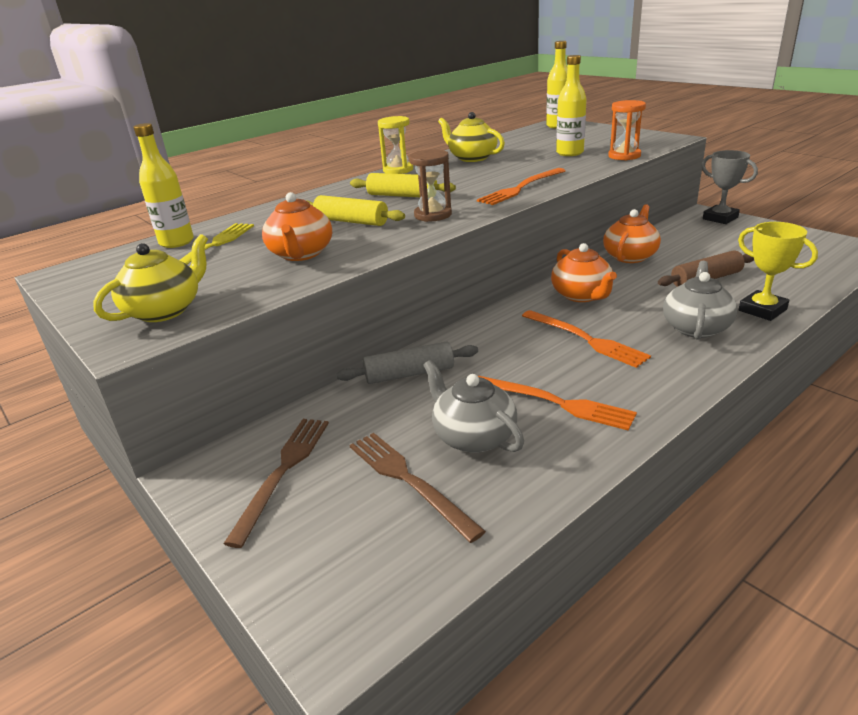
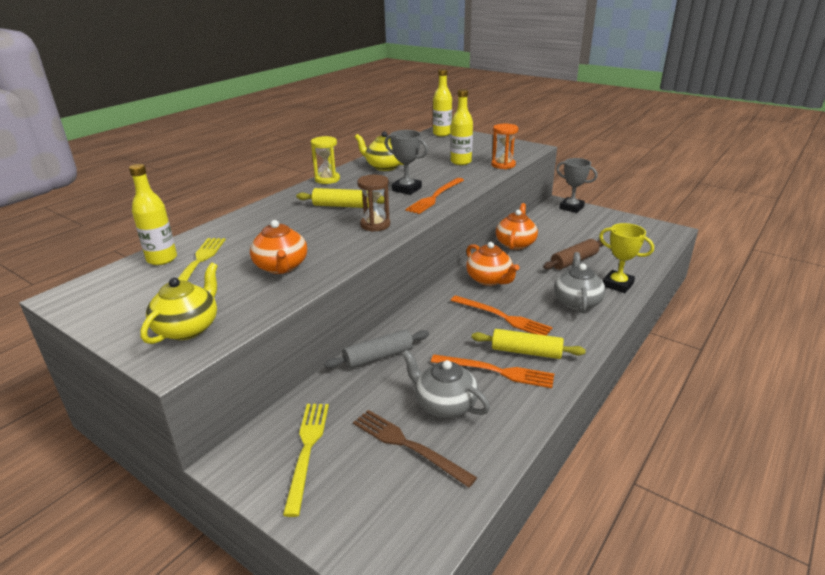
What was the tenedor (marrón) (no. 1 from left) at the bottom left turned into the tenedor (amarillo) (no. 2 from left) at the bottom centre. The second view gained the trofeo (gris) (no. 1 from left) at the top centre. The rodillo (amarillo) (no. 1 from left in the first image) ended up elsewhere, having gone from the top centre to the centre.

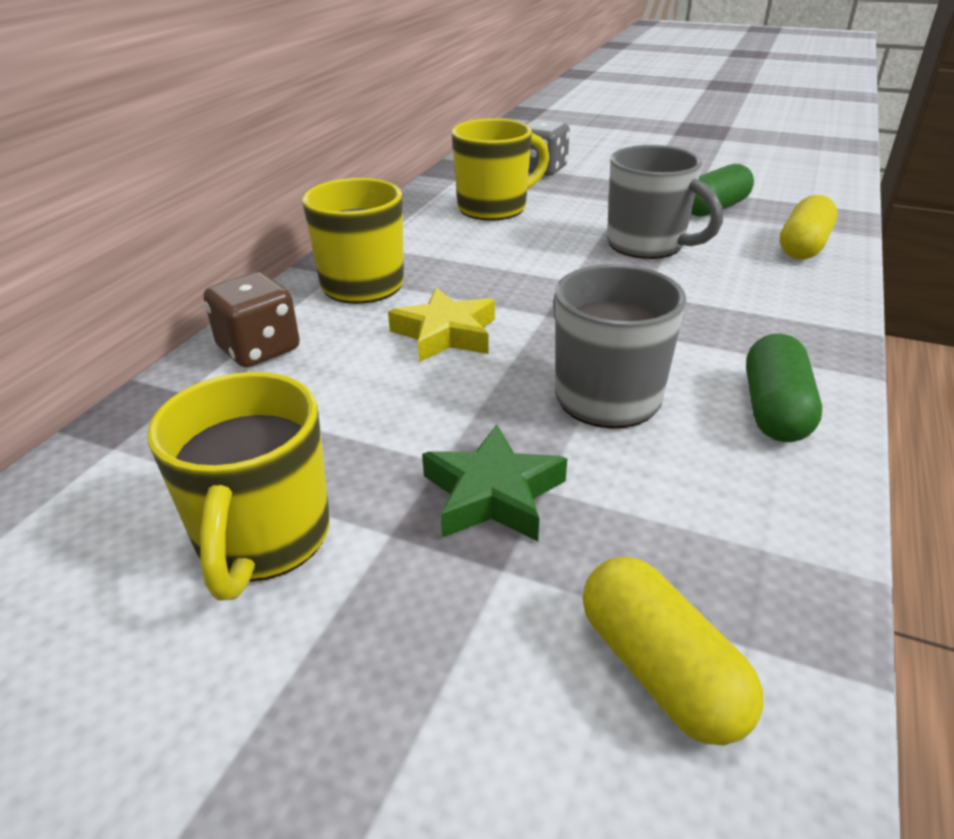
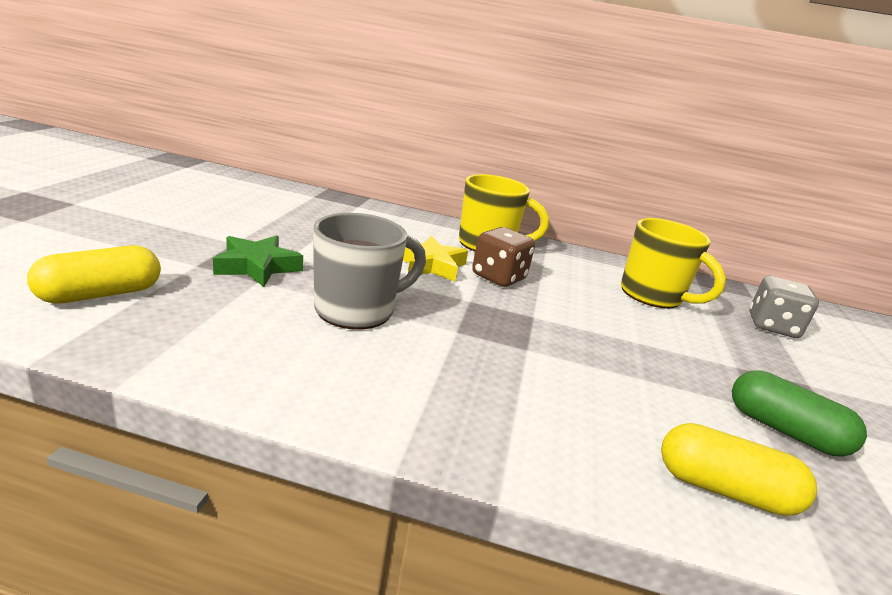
The dado (marrón) ended up elsewhere, having gone from the middle left to the centre. The second view lost the taza (amarillo) (no. 1 from left) at the middle left. The second view lost the taza (gris) (no. 2 from left) at the top right. The second view lost the cápsula (verde) (no. 2 from left) at the middle right.

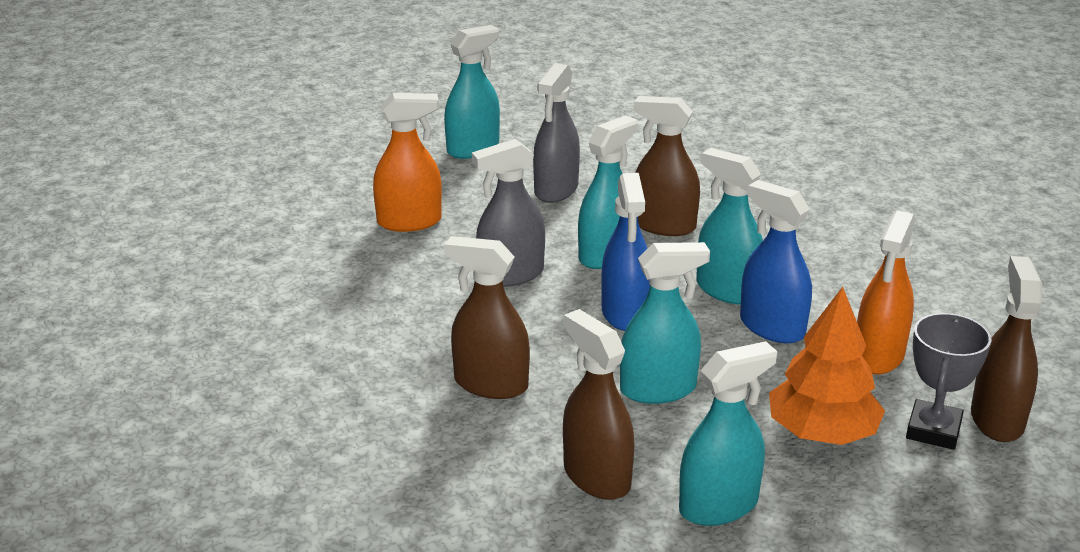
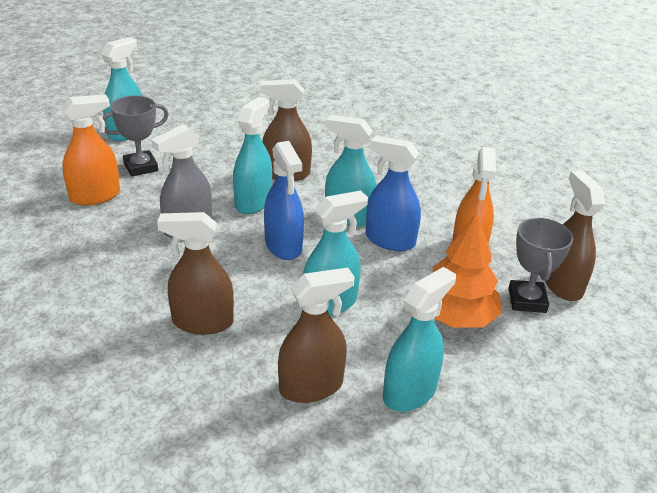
The second view gained the trofeo (gris) (no. 1 from left) at the top left. The pulverizador (marrón) (no. 2 from left in the first image) at the bottom centre ended up facing another way, 120 degrees clockwise from before. The second view lost the pulverizador (gris) (no. 2 from left) at the top centre.

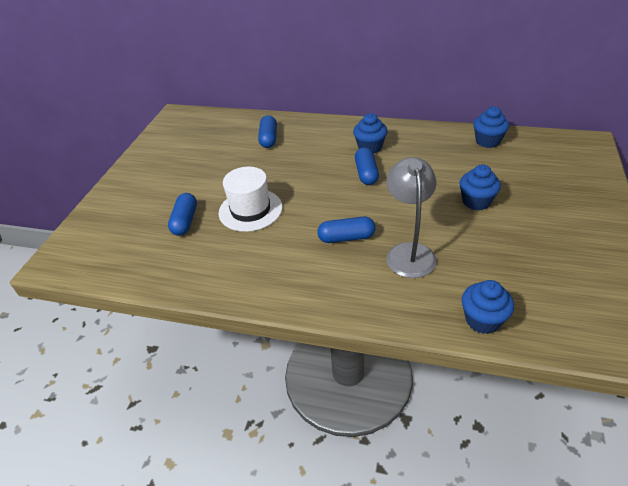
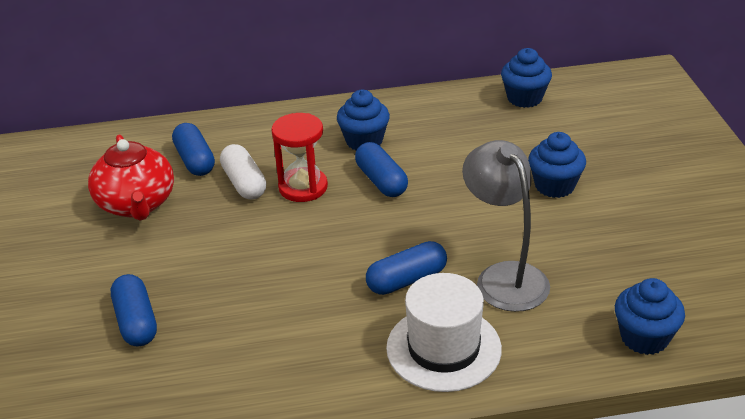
The second view gained the tetera (rojo) at the middle left. The second view gained the cápsula (blanco) at the middle left. The second view gained the reloj de arena (rojo) at the centre. The sombrero (blanco) ended up elsewhere, having gone from the centre to the bottom centre.

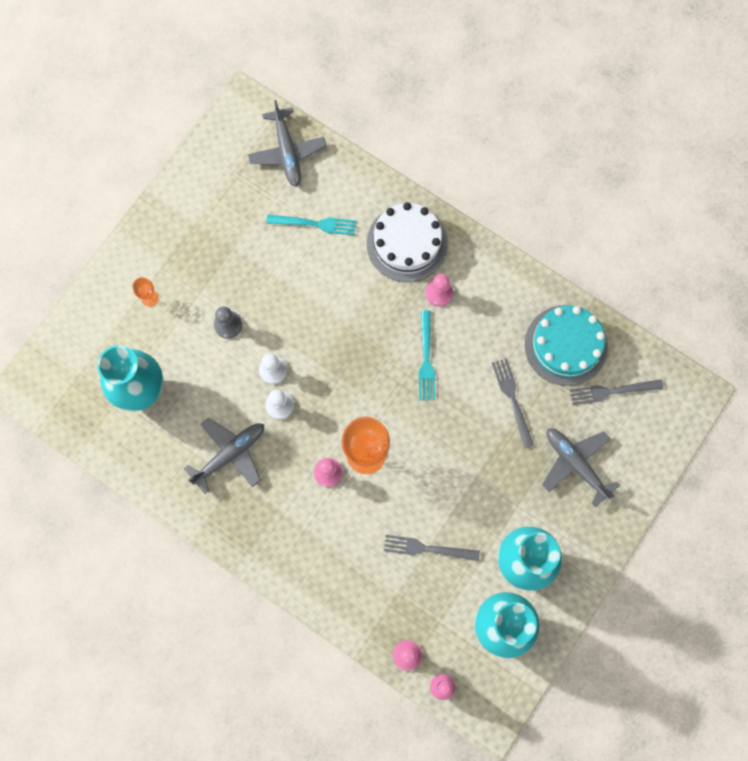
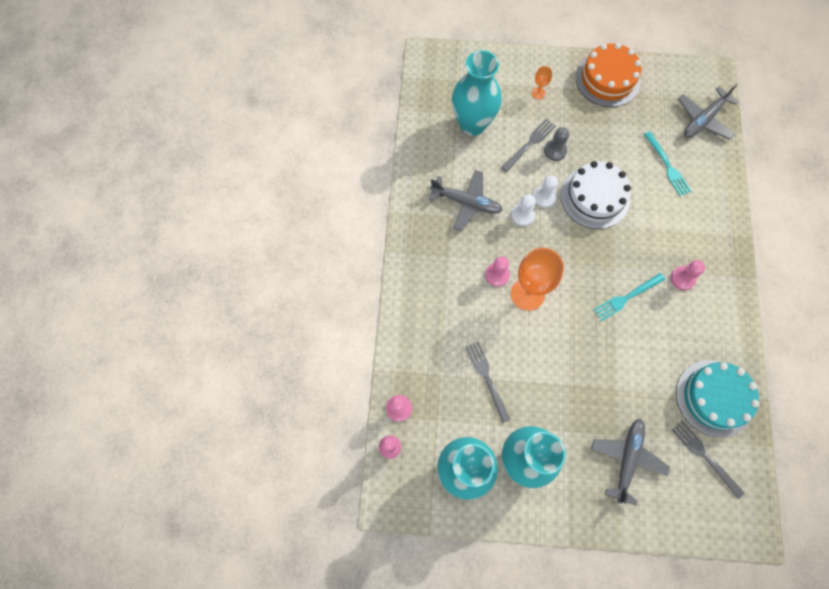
The tenedor (gris) (no. 2 from left) ended up elsewhere, having gone from the middle right to the top centre. The tarta (blanco) ended up elsewhere, having gone from the top centre to the top right. The second view gained the tarta (naranja) at the top right.

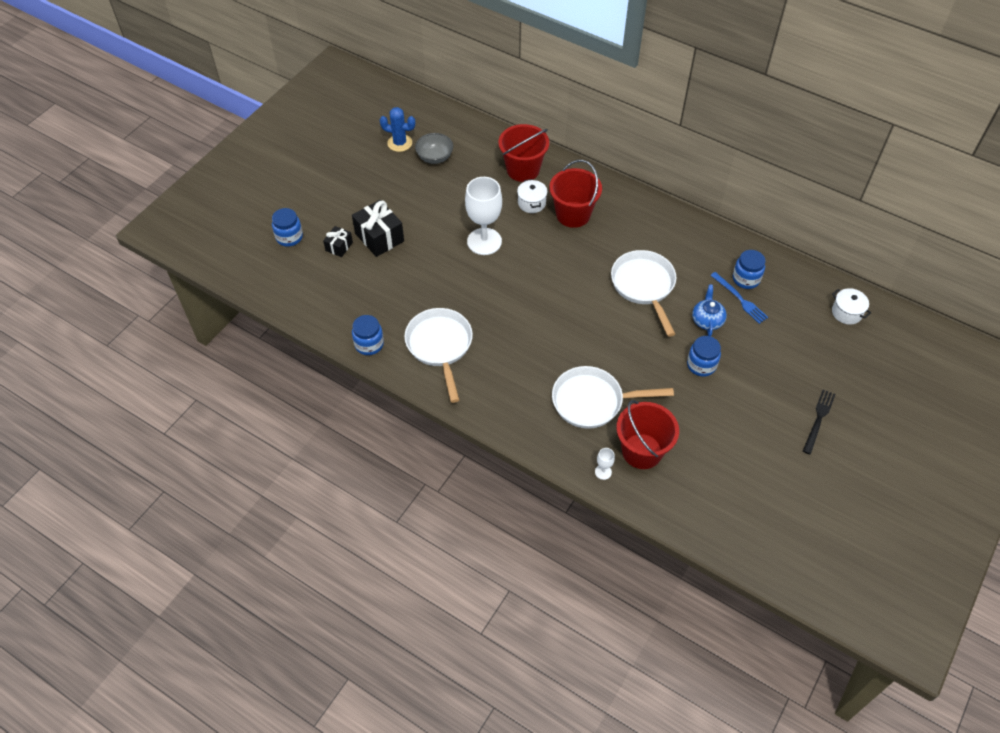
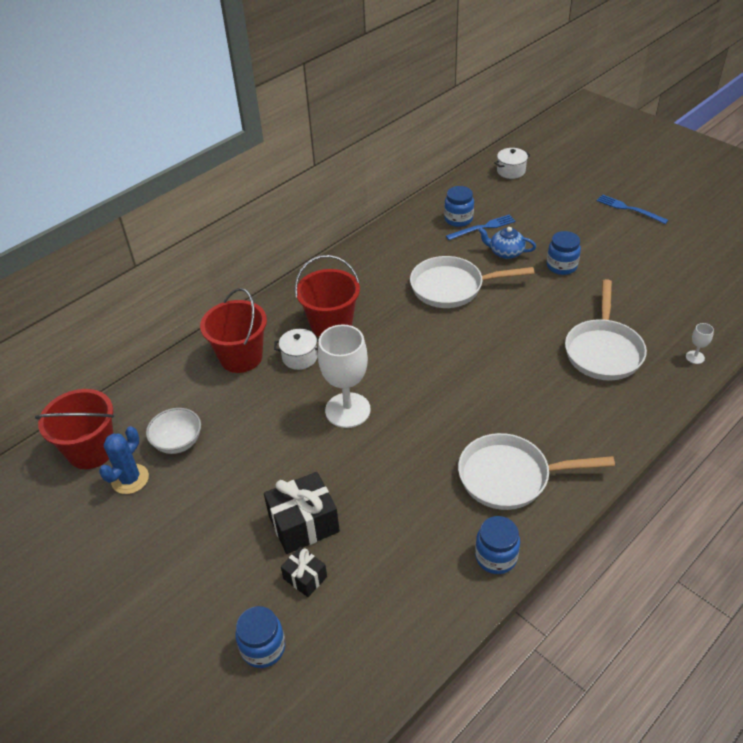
The balde (rojo) (no. 3 from left in the first image) ended up elsewhere, having gone from the centre to the middle left. What was the cuenco (gris) at the top centre turned into the cuenco (blanco) at the middle left. What was the tenedor (negro) at the middle right turned into the tenedor (azul) (no. 2 from left) at the top right.

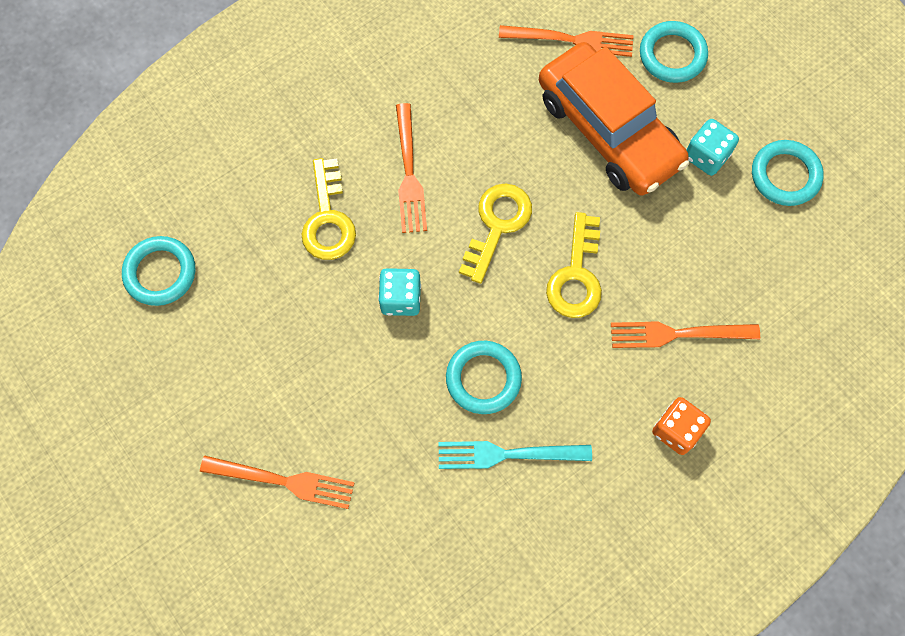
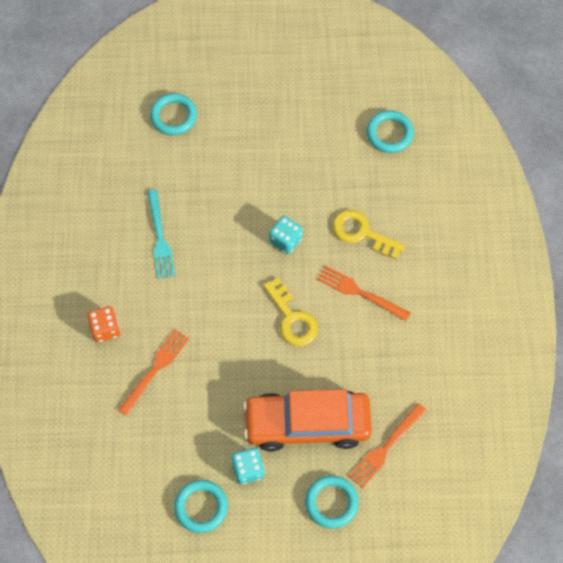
The tenedor (turquesa) at the bottom centre ended up facing another way, 135 degrees clockwise from before. The anillo (turquesa) (no. 2 from left in the first image) ended up elsewhere, having gone from the centre to the top left. The second view lost the tenedor (naranja) (no. 1 from left) at the bottom left. The second view lost the llave (amarillo) (no. 3 from left) at the centre.

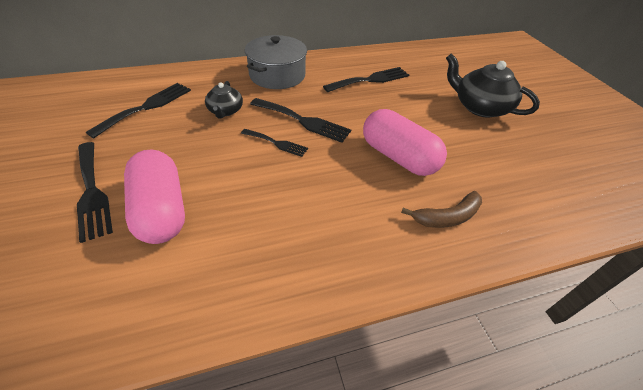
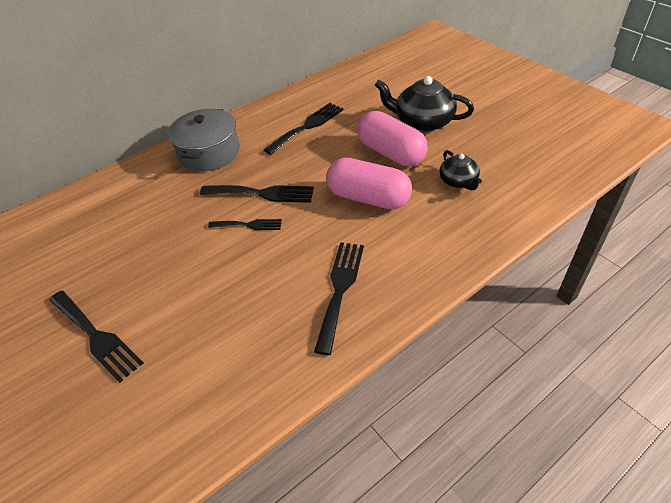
The tenedor (negro) (no. 2 from left in the first image) ended up elsewhere, having gone from the top left to the centre. The cápsula (rosa) (no. 1 from left in the first image) ended up elsewhere, having gone from the middle left to the top centre. The tetera (negro) (no. 1 from left in the first image) ended up elsewhere, having gone from the top centre to the middle right. The second view lost the plátano (marrón) at the middle right.

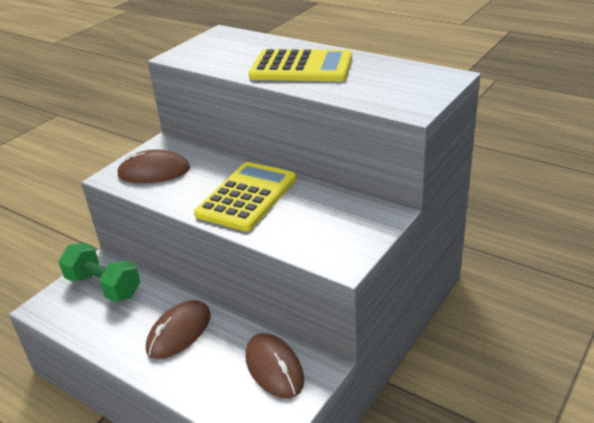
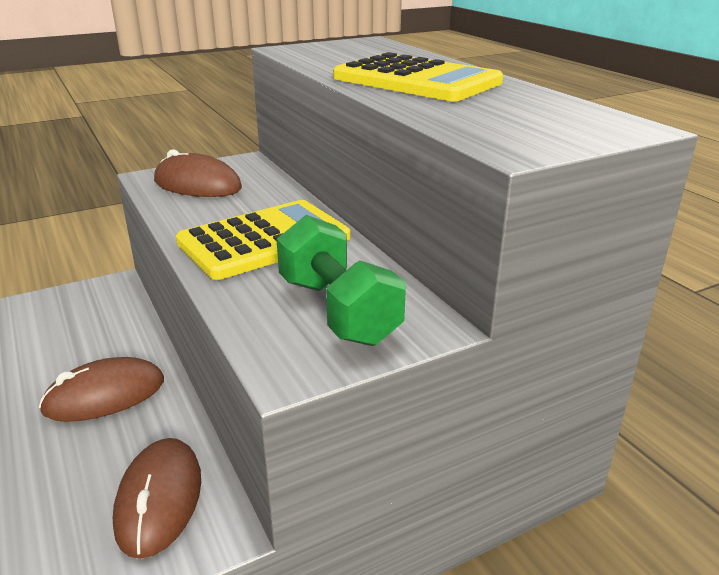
The mancuerna (verde) ended up elsewhere, having gone from the middle left to the centre.

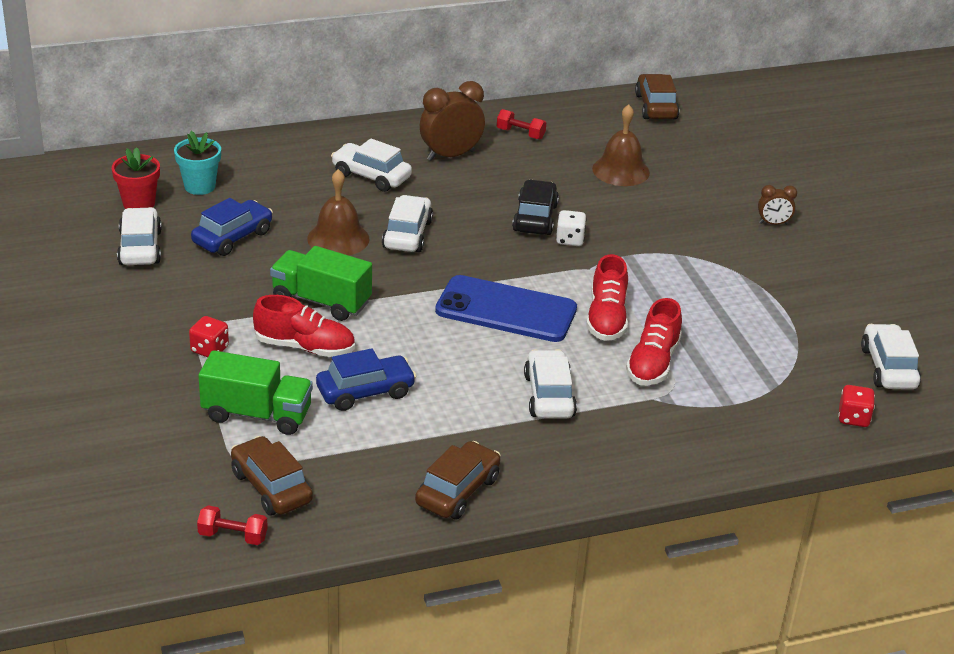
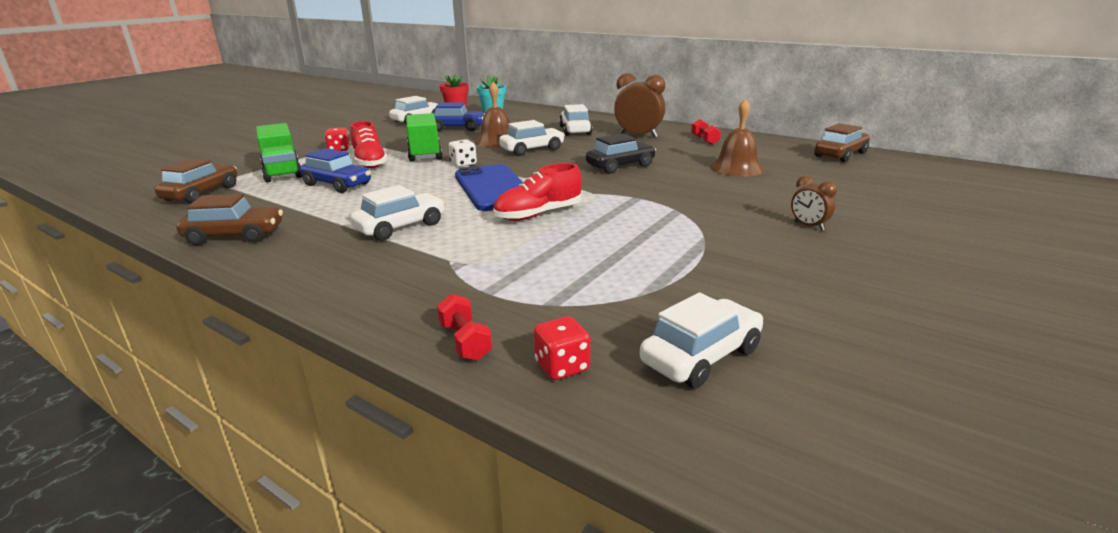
The mancuerna (rojo) (no. 1 from left) ended up elsewhere, having gone from the bottom left to the centre. The dado (blanco) ended up elsewhere, having gone from the centre to the top centre. The second view lost the zapato (rojo) (no. 3 from left) at the middle right.

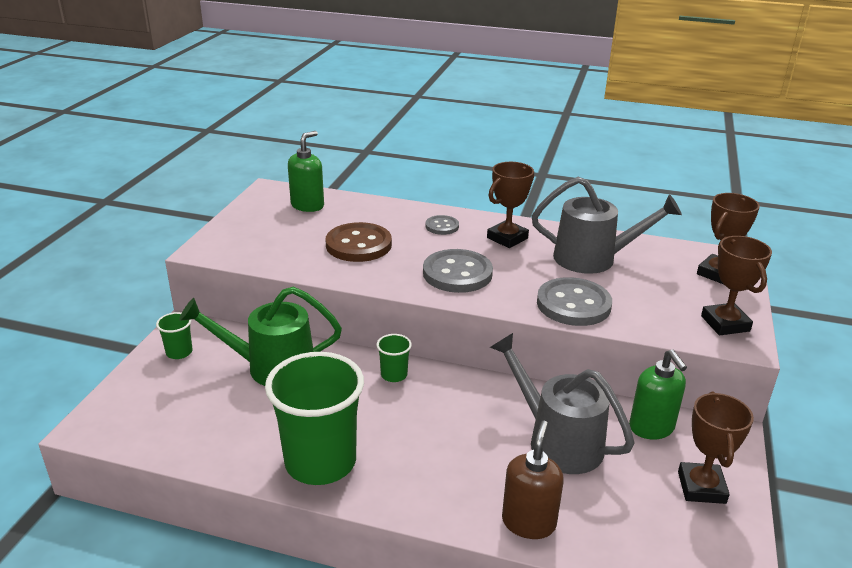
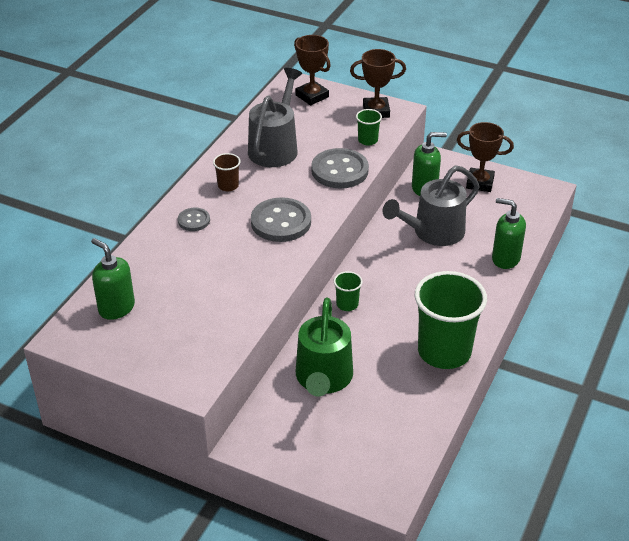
Where the trofeo (marrón) (no. 1 from left) stood at the centre, the vaso (marrón) came to stand at the top centre. The vaso (verde) (no. 1 from left in the first image) ended up elsewhere, having gone from the middle left to the top centre. What was the dispensador de jabón (marrón) at the bottom centre turned into the dispensador de jabón (verde) (no. 3 from left) at the middle right. The second view lost the botón (marrón) at the centre.

